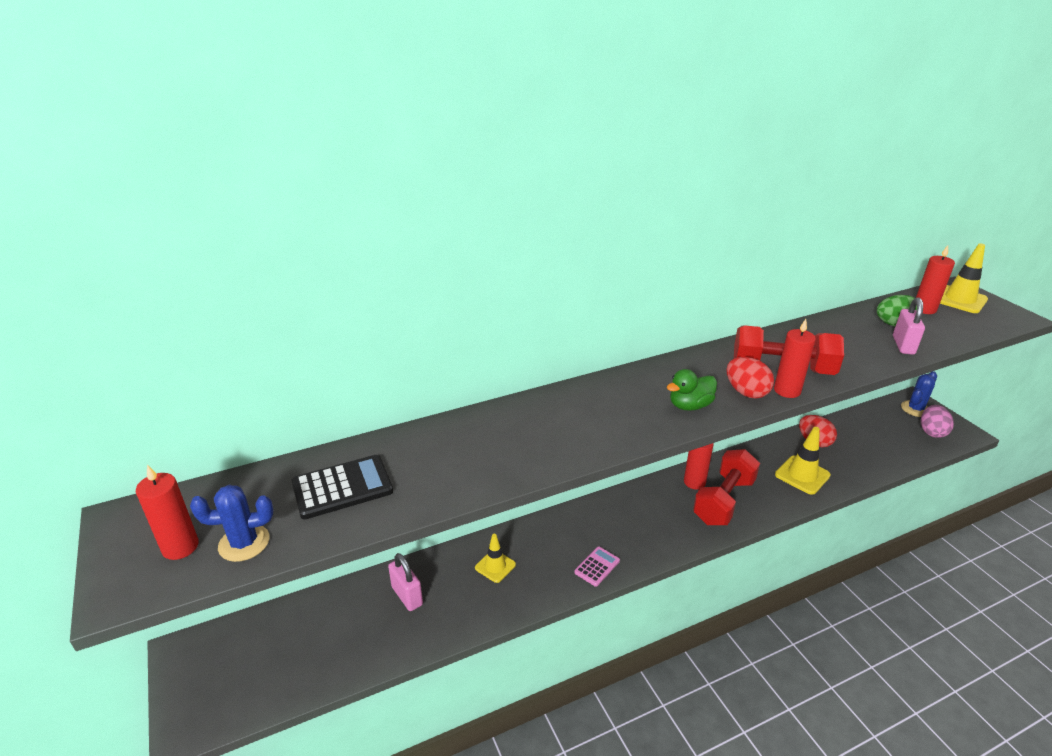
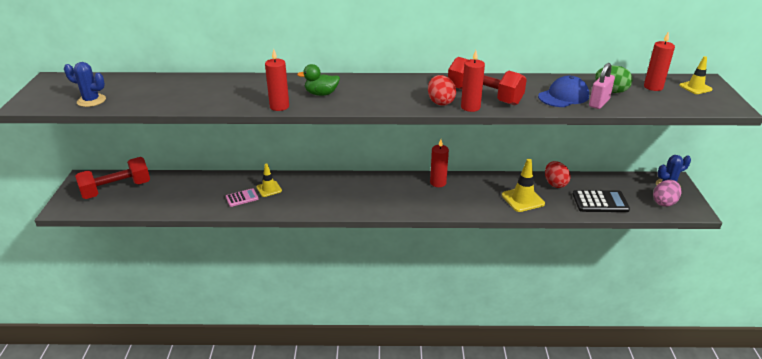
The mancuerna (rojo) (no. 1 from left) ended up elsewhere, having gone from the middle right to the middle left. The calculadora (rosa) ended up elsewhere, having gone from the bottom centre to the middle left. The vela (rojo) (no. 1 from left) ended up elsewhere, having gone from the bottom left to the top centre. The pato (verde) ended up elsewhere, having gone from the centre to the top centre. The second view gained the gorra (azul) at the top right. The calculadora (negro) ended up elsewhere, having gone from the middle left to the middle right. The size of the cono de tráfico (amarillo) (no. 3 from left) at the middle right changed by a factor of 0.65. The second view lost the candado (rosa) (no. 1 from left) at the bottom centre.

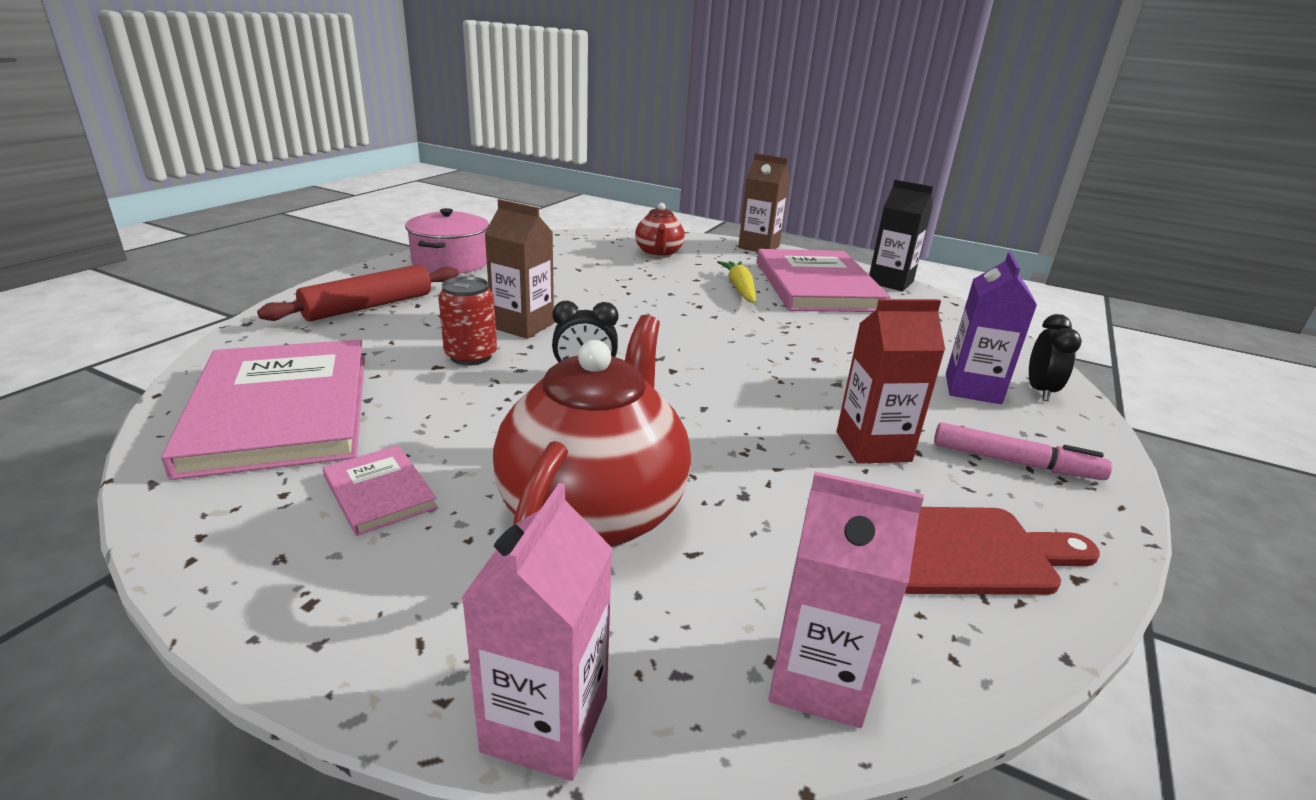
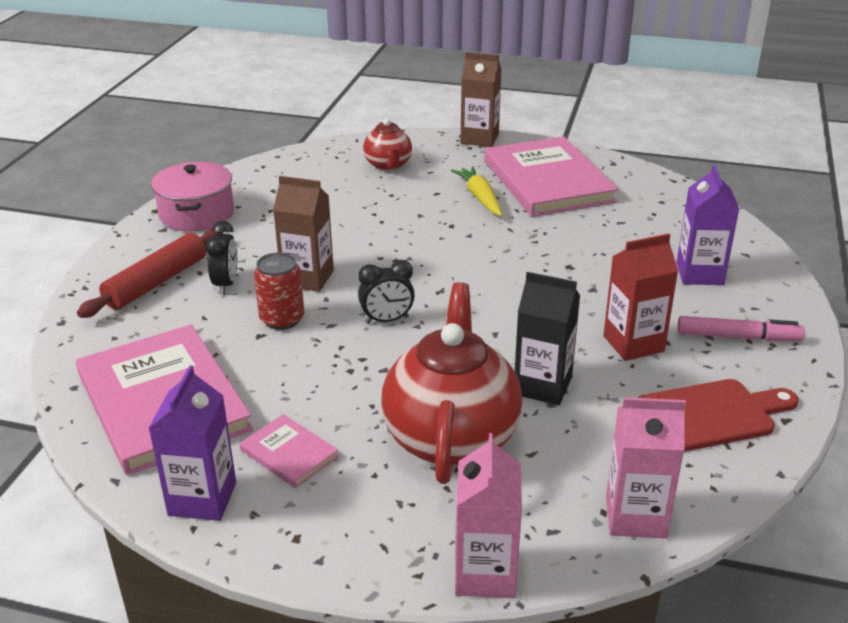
The second view gained the cartón de leche (morado) (no. 1 from left) at the bottom left. The despertador (negro) (no. 2 from left in the first image) ended up elsewhere, having gone from the middle right to the middle left. The cartón de leche (negro) ended up elsewhere, having gone from the top right to the centre.

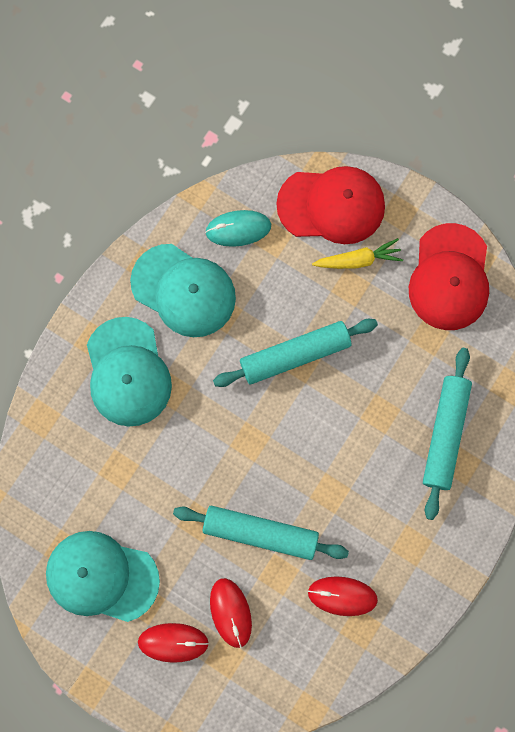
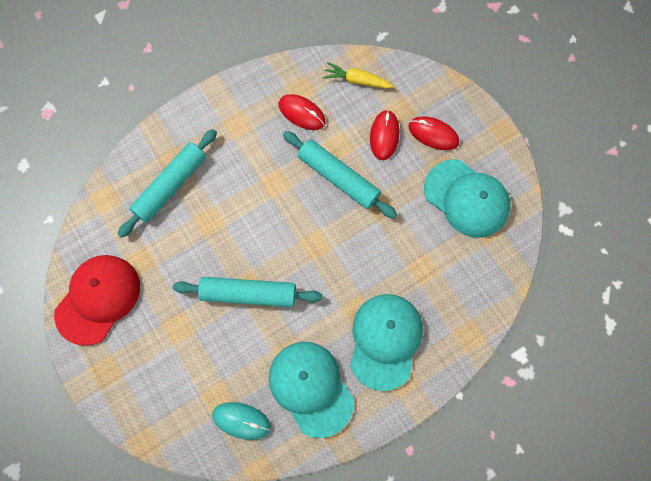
The zanahoria (amarillo) ended up elsewhere, having gone from the middle right to the top centre. The second view lost the gorra (rojo) (no. 1 from left) at the top centre.

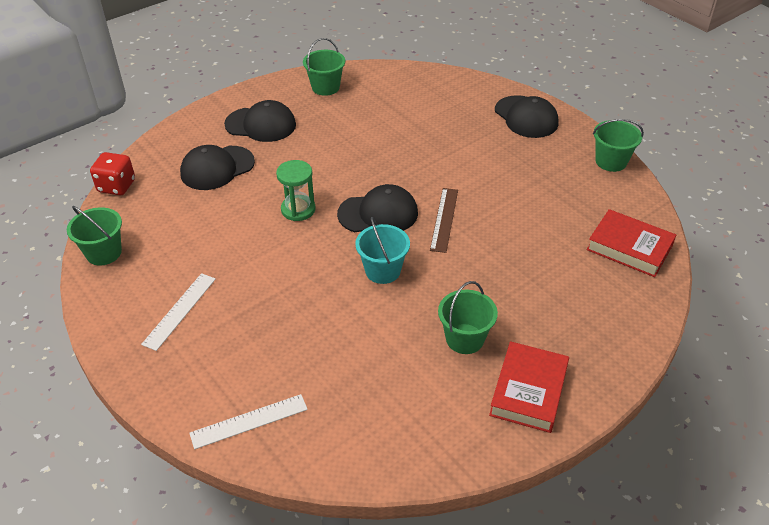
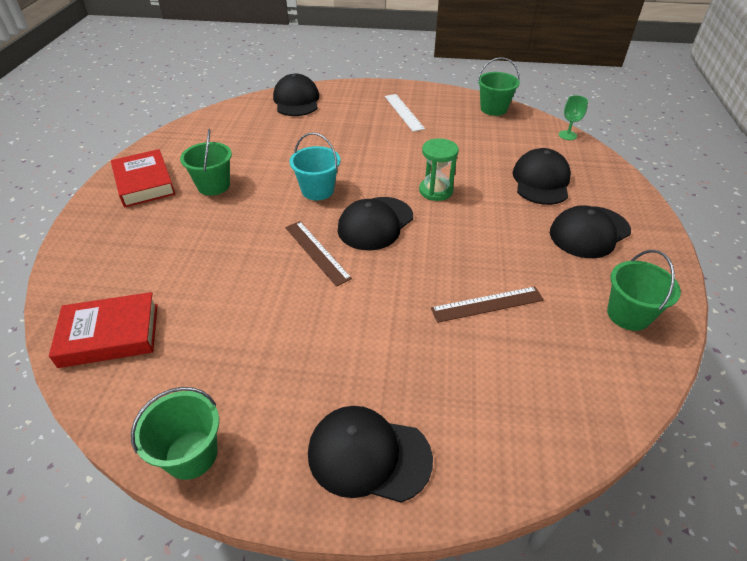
Where the regla (blanco) (no. 2 from left) stood at the bottom left, the gorra (negro) (no. 1 from left) came to stand at the top centre. The second view gained the regla (marrón) (no. 2 from left) at the centre. Where the dado (rojo) stood at the top left, the copa (verde) came to stand at the top right.

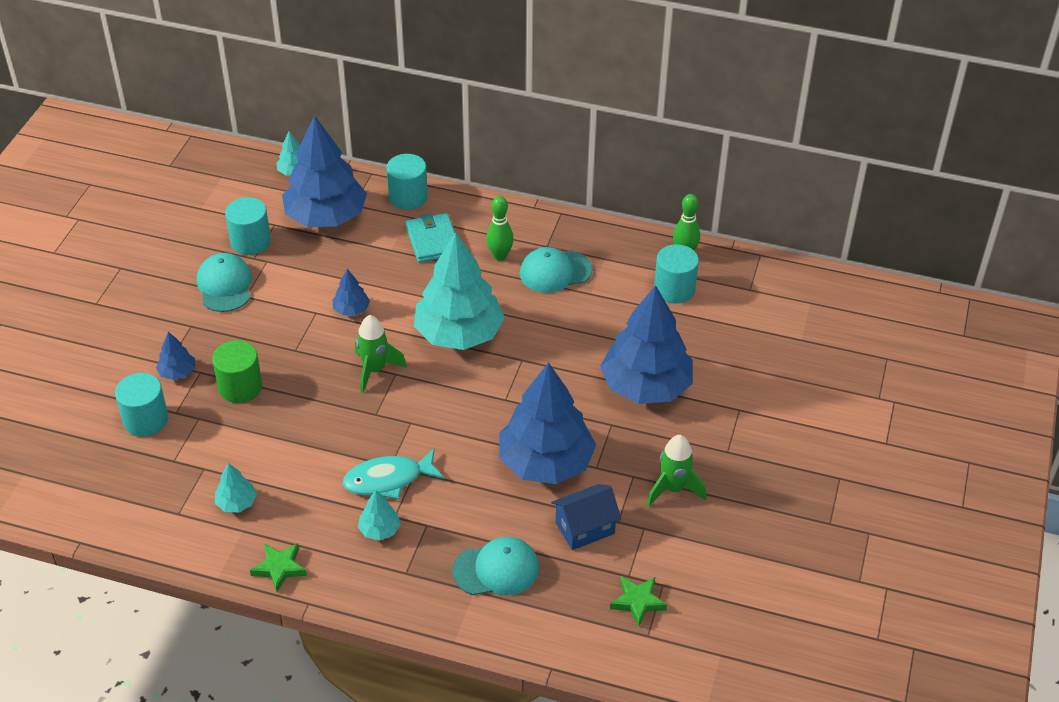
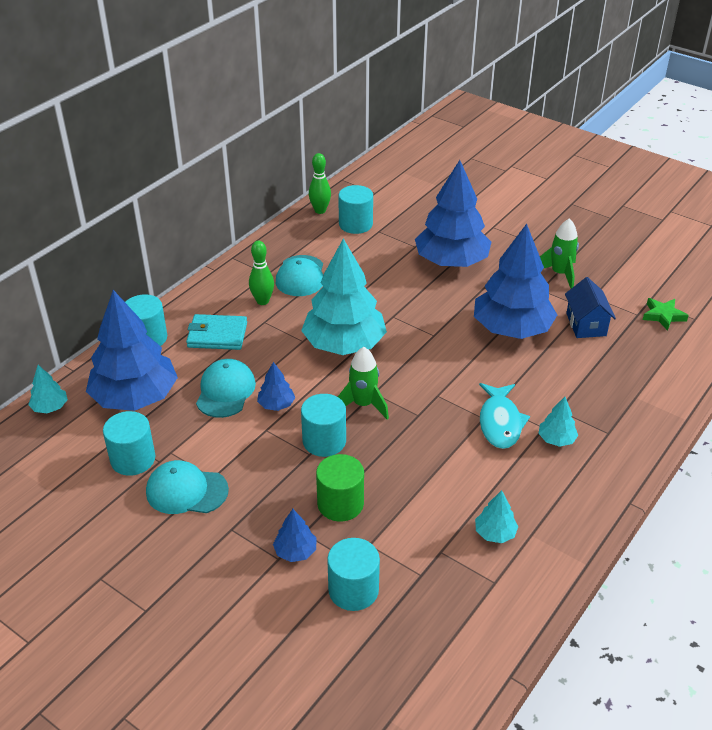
The gorra (turquesa) (no. 2 from left) ended up elsewhere, having gone from the bottom centre to the middle left. The second view gained the cilindro (turquesa) (no. 3 from left) at the centre. The second view lost the estrella (verde) (no. 1 from left) at the bottom left.

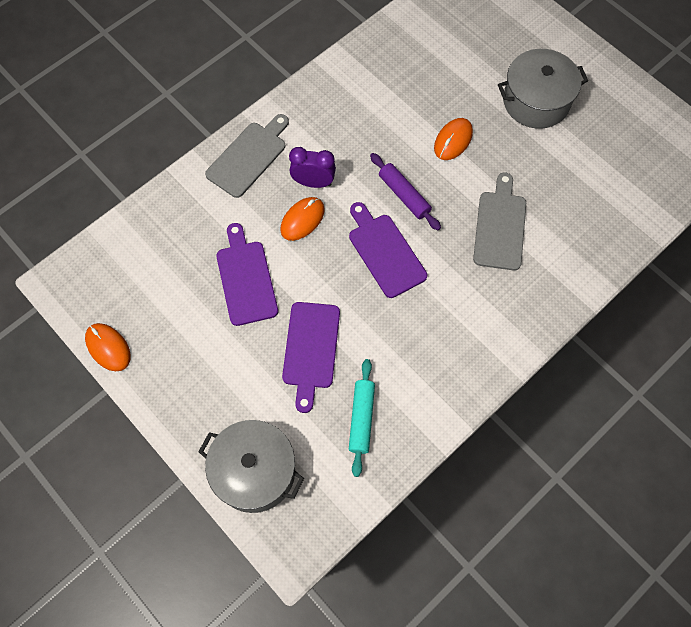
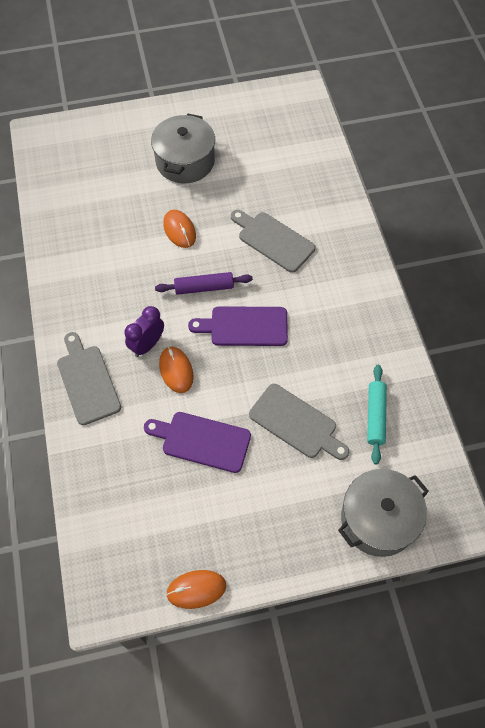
What was the tabla de cortar (morado) (no. 2 from left) at the centre turned into the tabla de cortar (gris) (no. 3 from left) at the centre. The rodillo (turquesa) at the bottom centre ended up facing another way, 60 degrees clockwise from before.

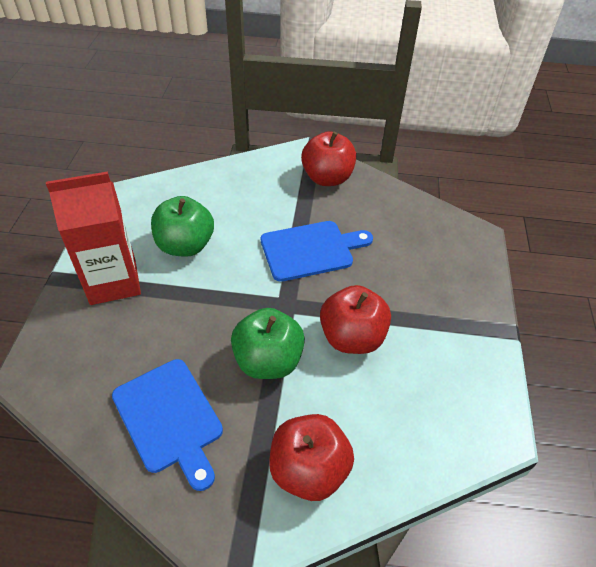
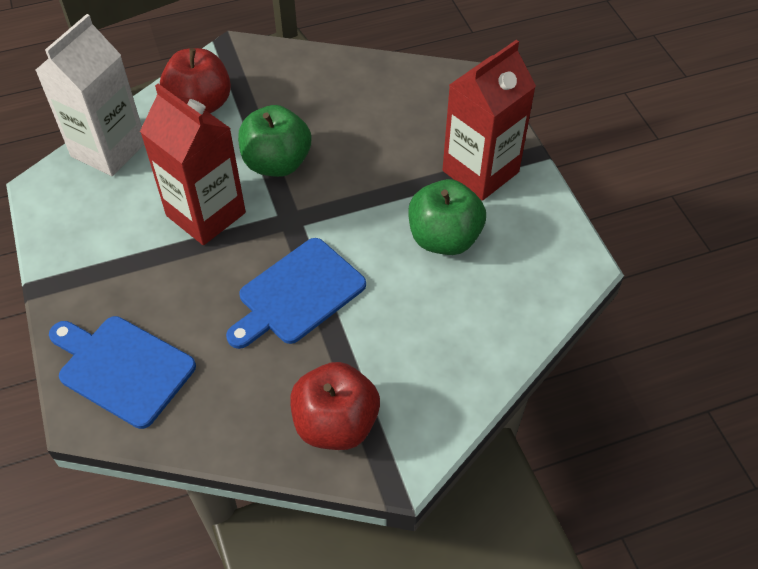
The second view gained the cartón de leche (blanco) at the top left. The tabla de cortar (azul) (no. 1 from left) ended up elsewhere, having gone from the bottom left to the middle left. Where the manzana (rojo) (no. 3 from left) stood at the centre, the cartón de leche (rojo) (no. 1 from left) came to stand at the top left.

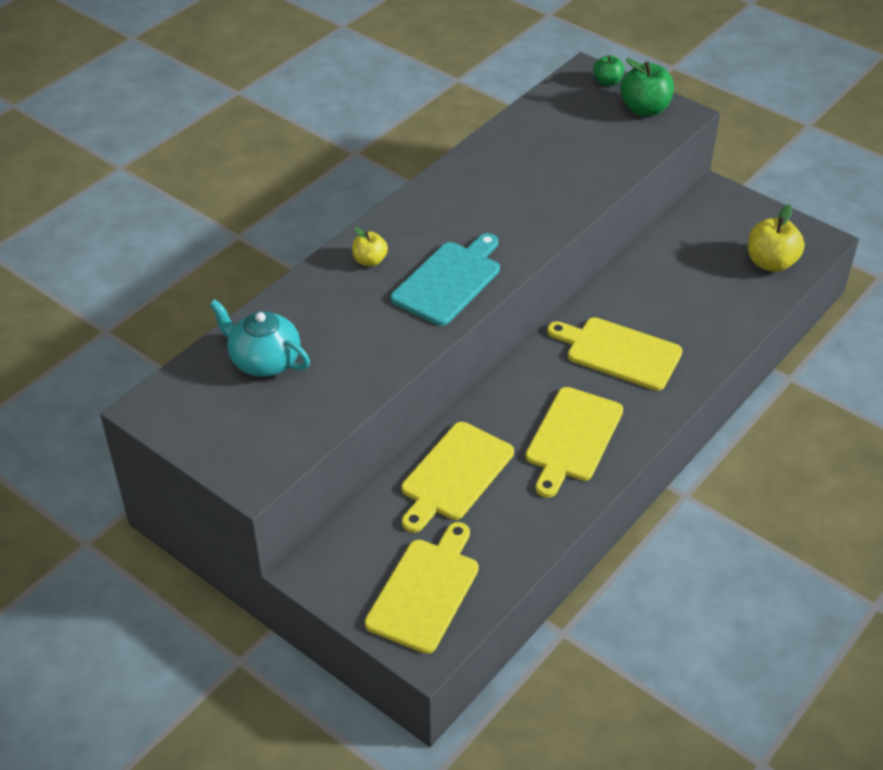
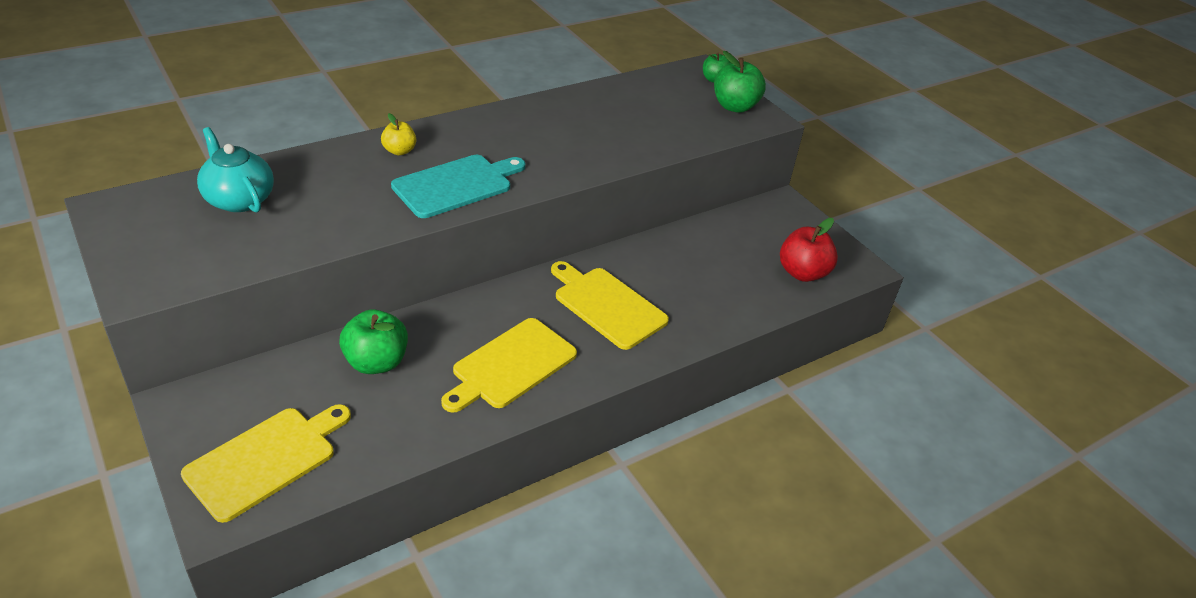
Where the tabla de cortar (amarillo) (no. 2 from left) stood at the centre, the manzana (verde) (no. 1 from left) came to stand at the middle left. What was the manzana (amarillo) (no. 2 from left) at the top right turned into the manzana (rojo) at the middle right.

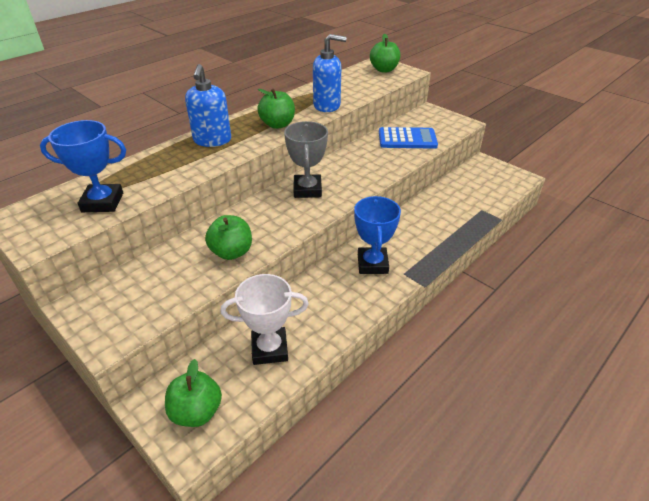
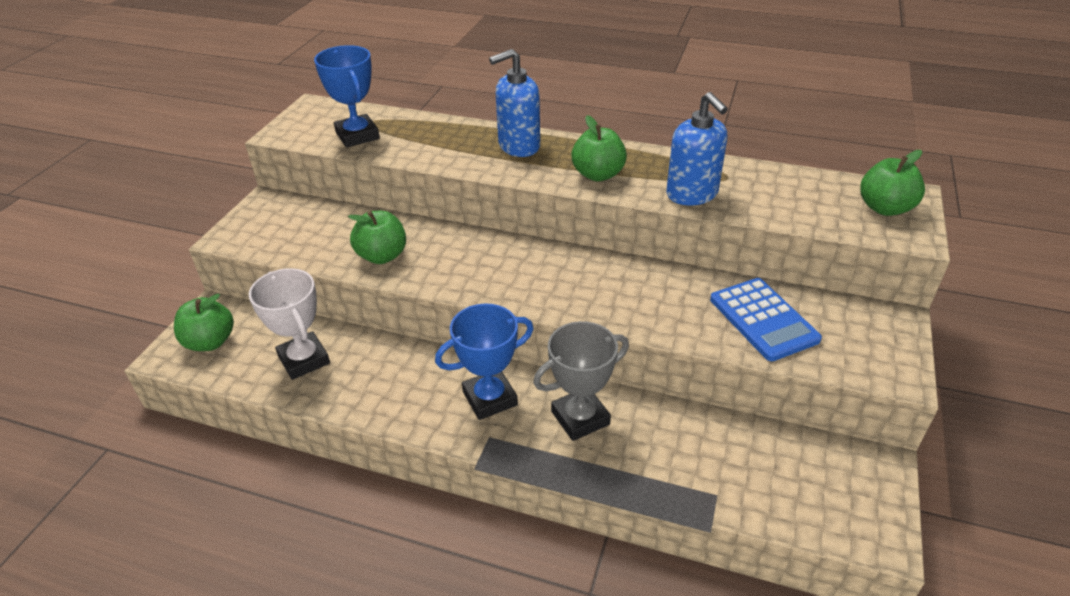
The trofeo (gris) ended up elsewhere, having gone from the top centre to the centre.

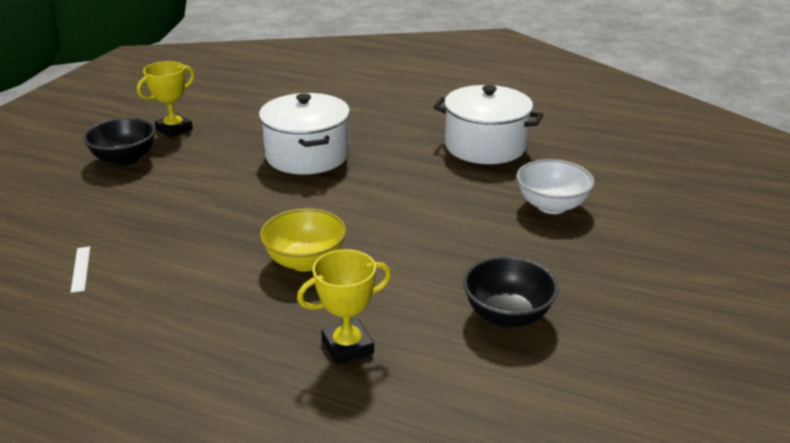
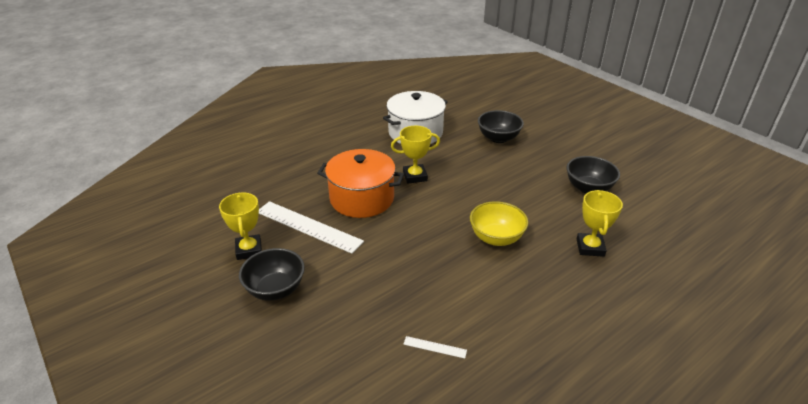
The second view gained the regla (blanco) (no. 1 from left) at the centre. What was the olla (blanco) (no. 1 from left) at the top centre turned into the olla (naranja) at the centre. The second view gained the trofeo (amarillo) (no. 2 from left) at the centre. What was the cuenco (blanco) at the middle right turned into the cuenco (negro) (no. 2 from left) at the top centre.

